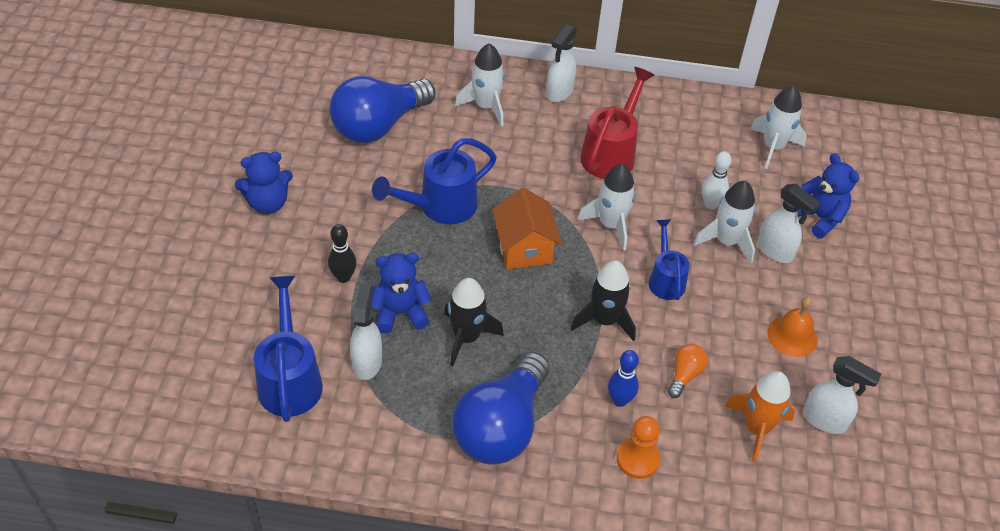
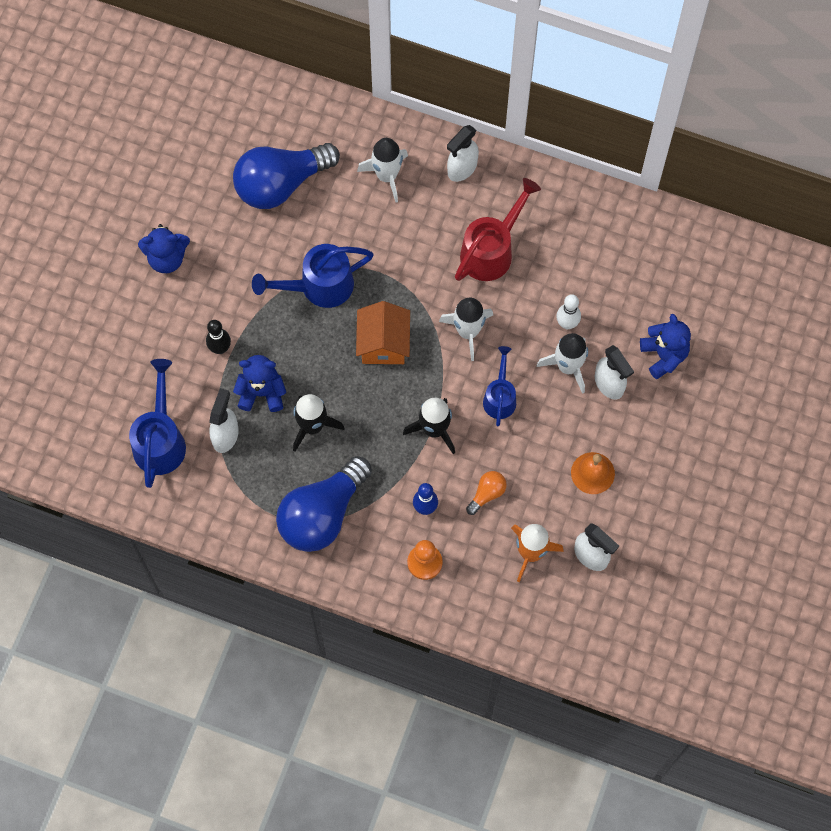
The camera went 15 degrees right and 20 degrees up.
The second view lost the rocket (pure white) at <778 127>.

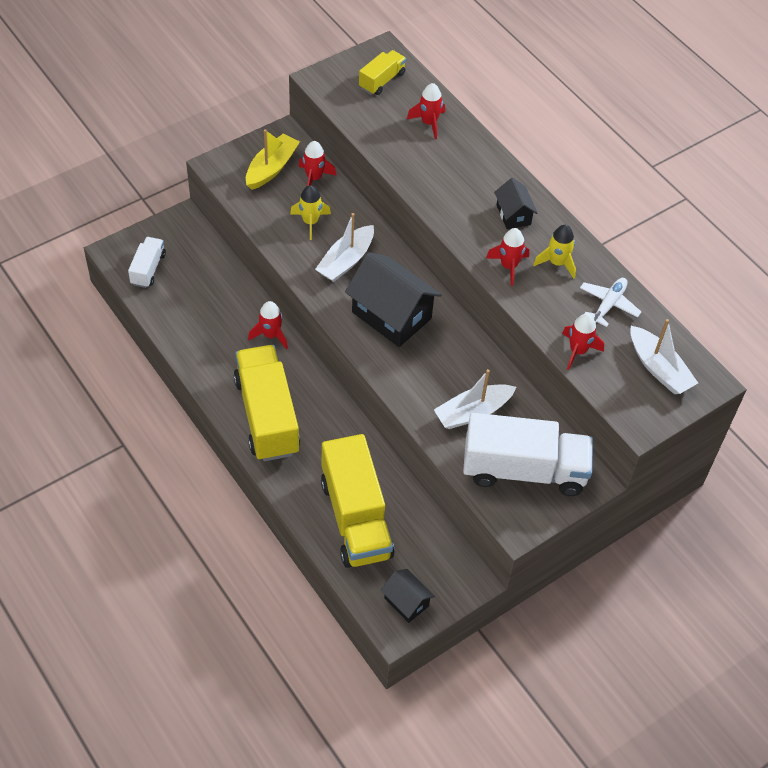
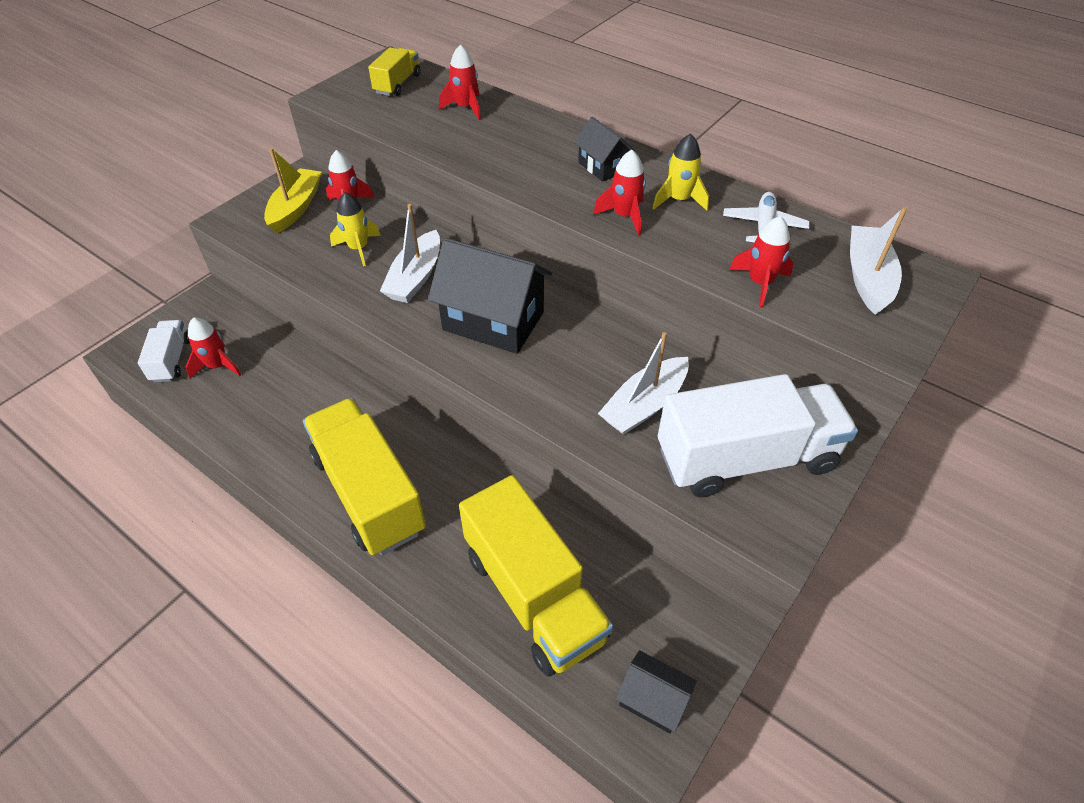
The camera went 15 degrees left and 5 degrees down.
The rocket (crimson) ended up elsewhere, having gone from <268 325> to <213 348>.
The sailboat (pure white) at <664 356> ended up facing another way, 120 degrees counterclockwise from before.

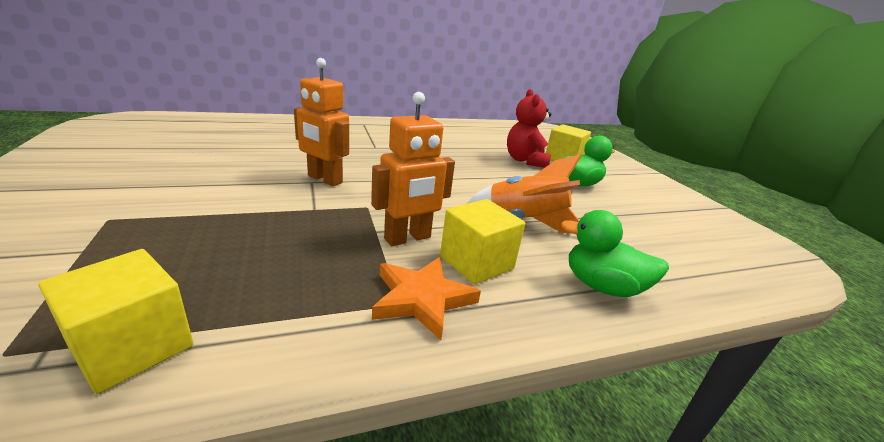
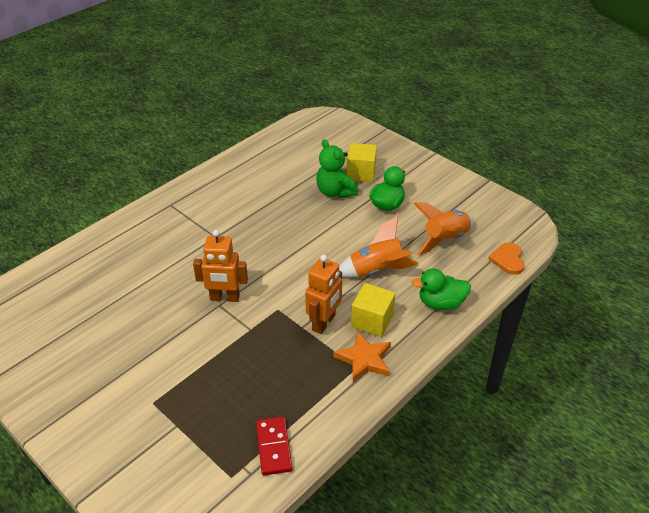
The camera went 25 degrees left and 15 degrees up.
The second view gained the rocket (bright orange) at <444 229>.
The second view gained the love heart (bright orange) at <506 258>.
Where the block (yellow) stood at <116 321>, the domino piece (crimson) came to stand at <274 446>.
What was the stuffed bear (crimson) at <529 128> turned into the stuffed bear (green) at <337 168>.

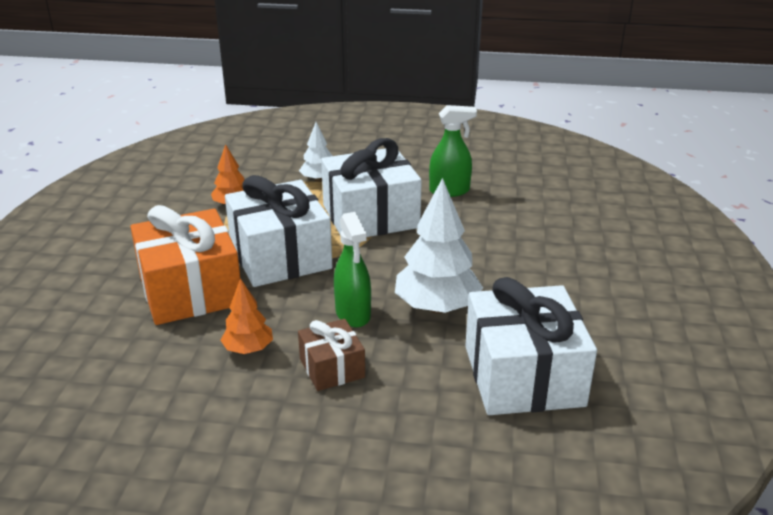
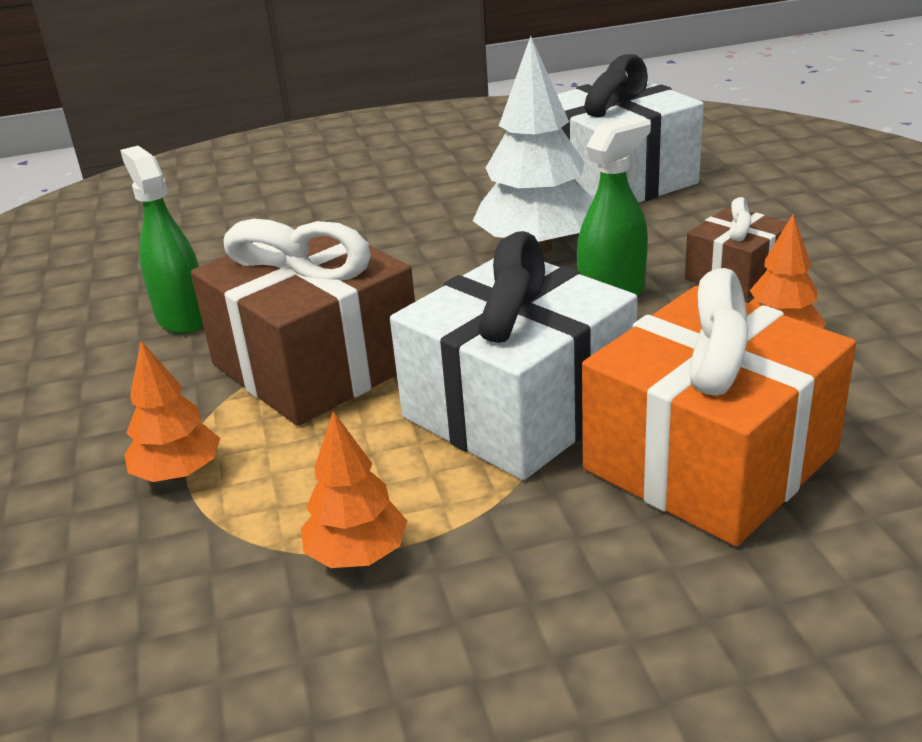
The camera went 110 degrees left and 0 degrees up.
What was the toy tree (pure white) at <315 152> turned into the toy tree (bright orange) at <172 411>.
What was the gift (pure white) at <371 187> turned into the gift (russet) at <303 322>.

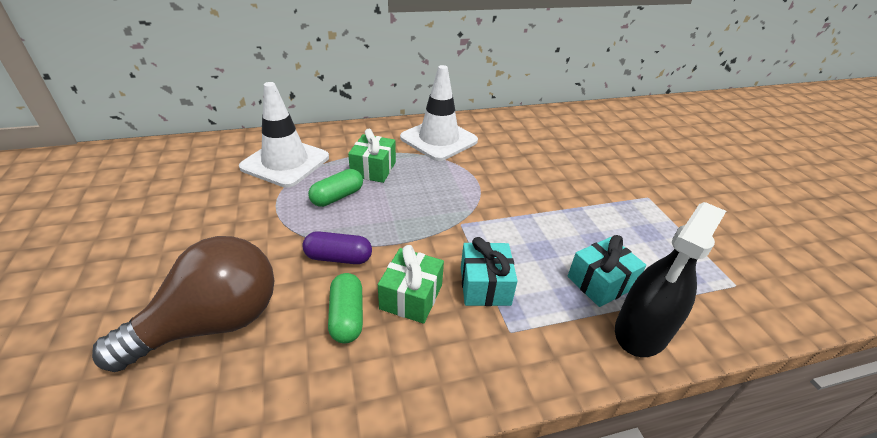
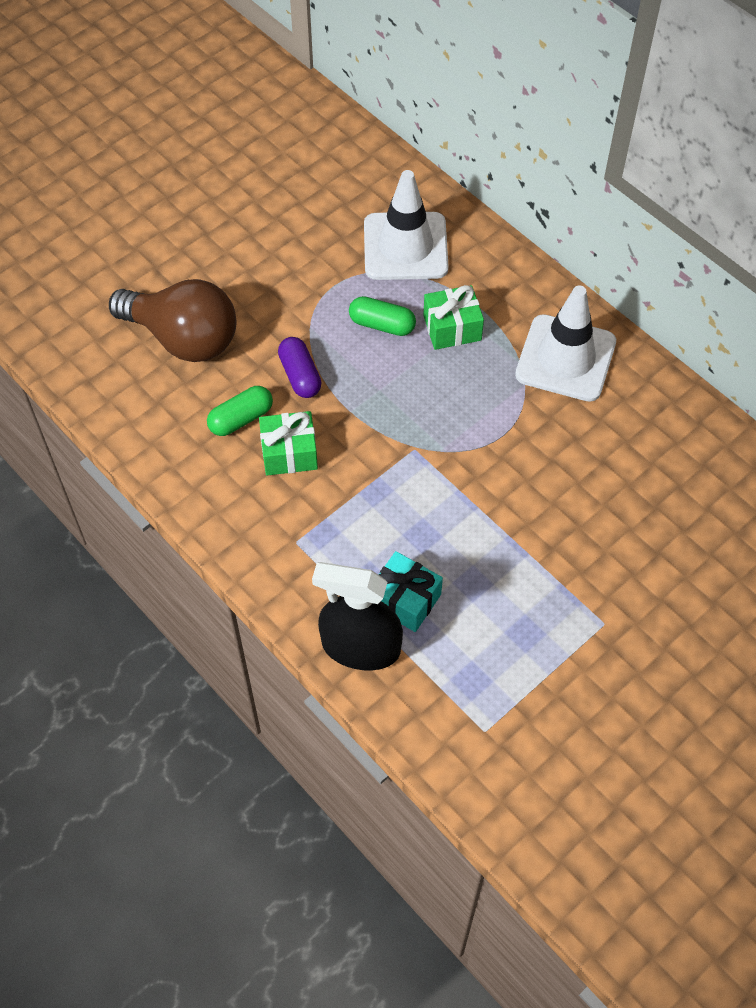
The camera went 65 degrees right and 20 degrees up.
The second view lost the gift (aqua) at <489 271>.

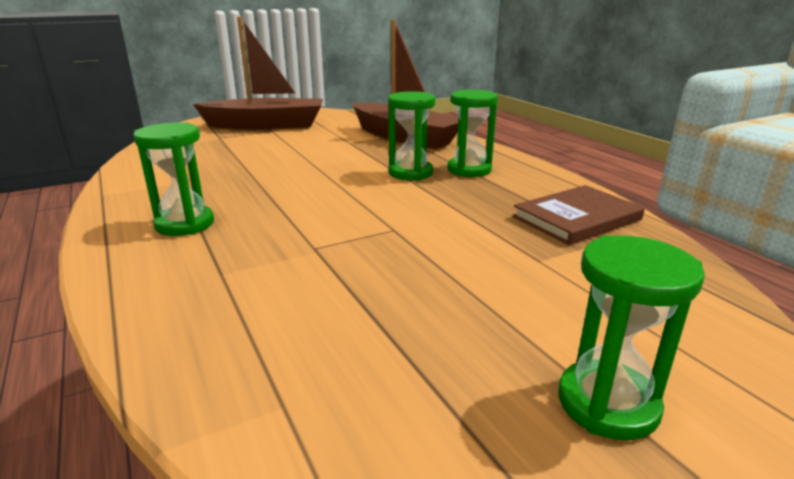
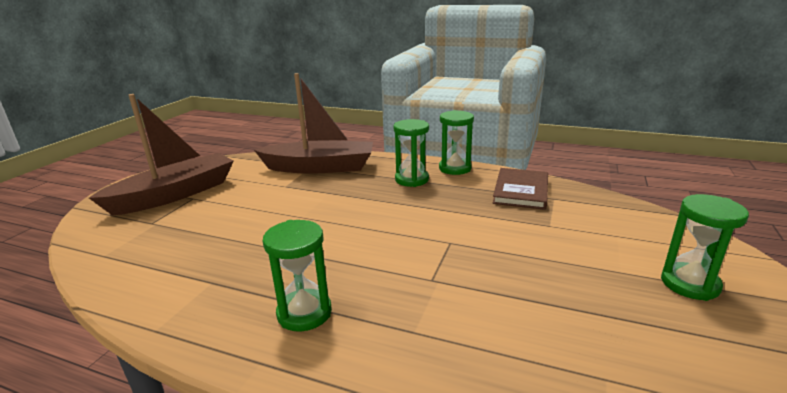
The camera went 40 degrees left and 0 degrees up.
The sand timer (green) ended up elsewhere, having gone from <411 136> to <456 142>.

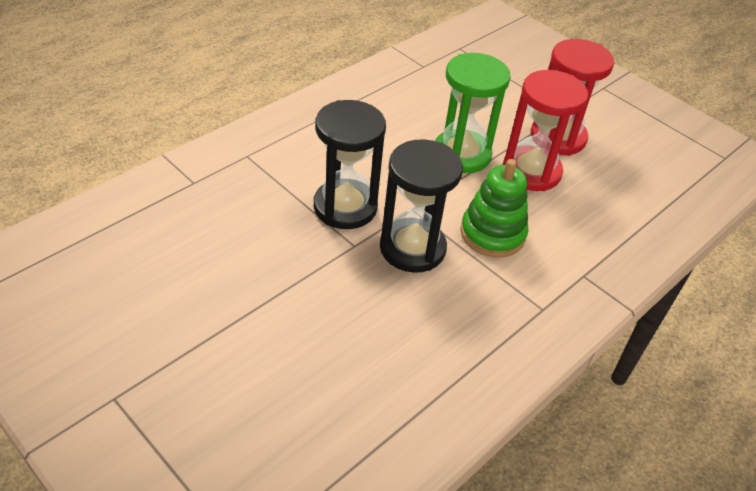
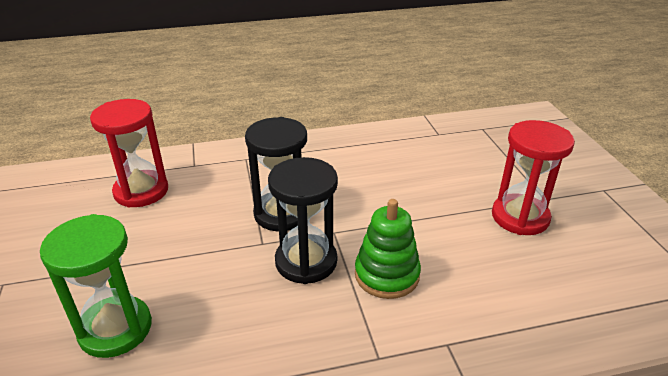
The camera went 35 degrees right and 10 degrees down.
The sand timer (green) ended up elsewhere, having gone from <473 113> to <96 286>.
The sand timer (crimson) ended up elsewhere, having gone from <545 130> to <129 153>.

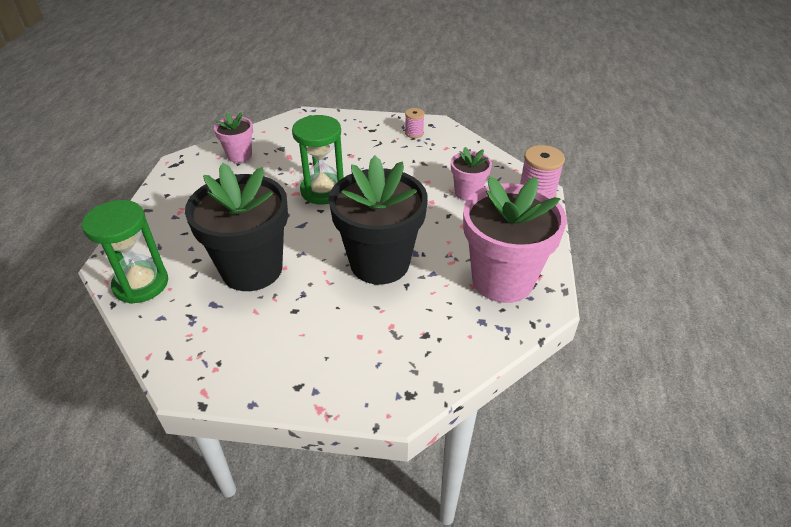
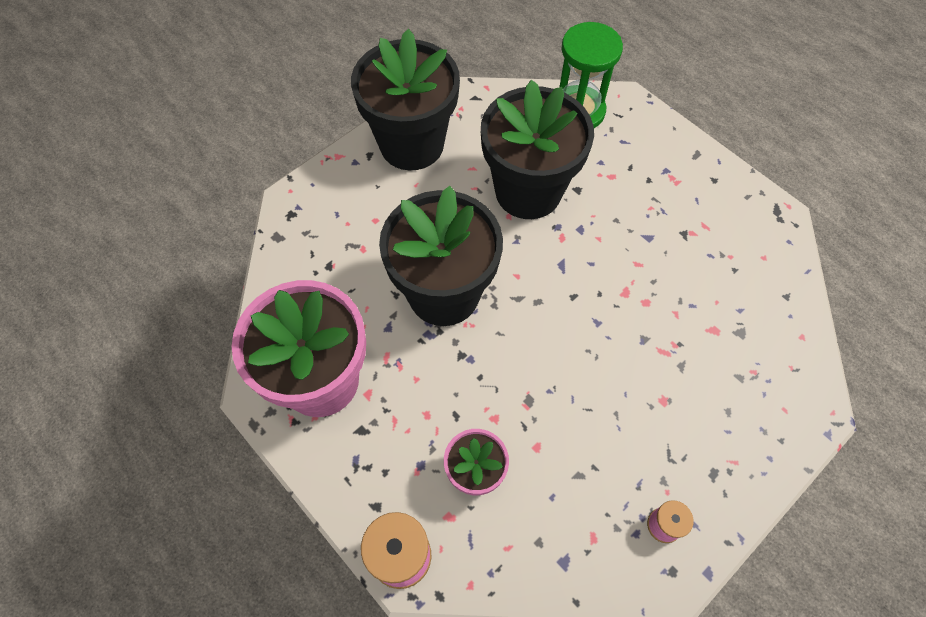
The camera went 130 degrees right and 20 degrees up.
The second view lost the potted plant (rosy) at <233 137>.
The second view lost the sand timer (green) at <318 159>.
The second view gained the potted plant (ebony) at <405 99>.

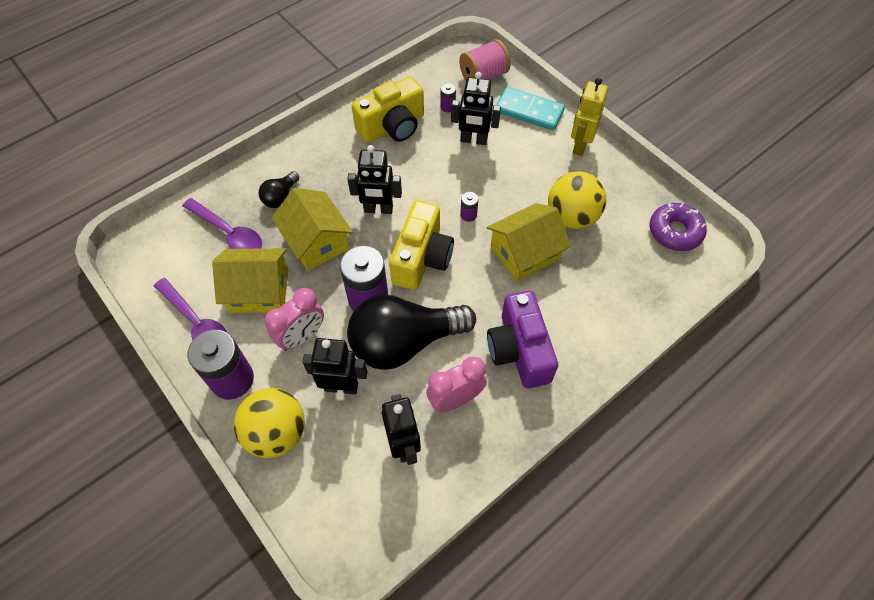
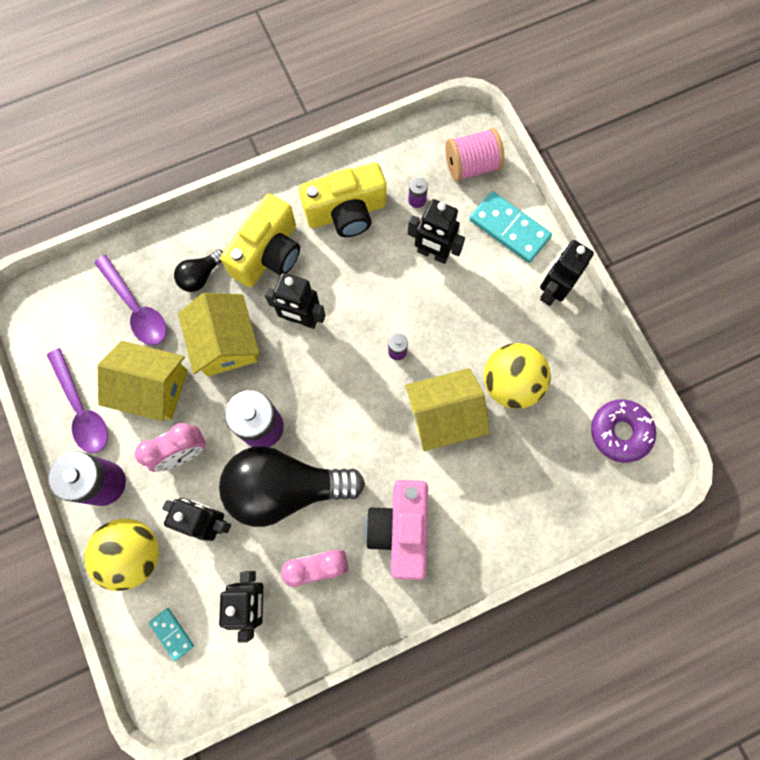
The camera went 15 degrees right and 15 degrees up.
The second view gained the domino piece (aqua) at <171 634>.
The photo camera (yellow) ended up elsewhere, having gone from <421 245> to <260 240>.
What was the photo camera (purple) at <522 339> turned into the photo camera (rosy) at <396 530>.
What was the robot figure (yellow) at <589 117> turned into the robot figure (ebony) at <567 273>.

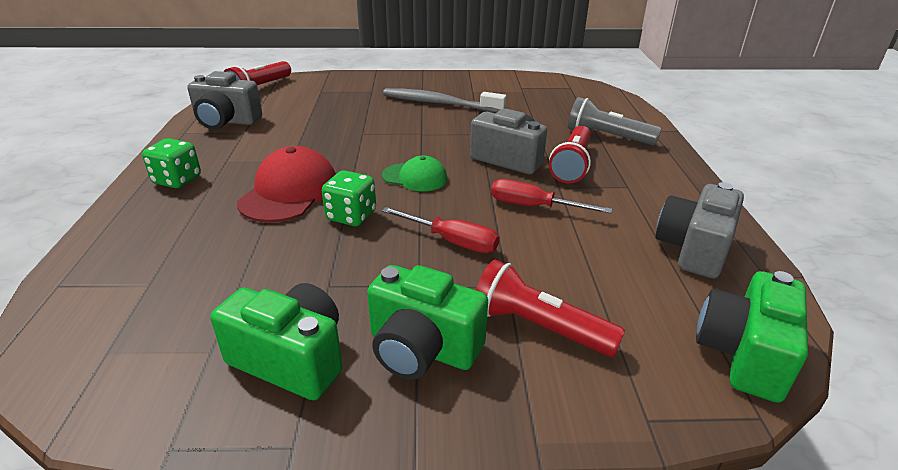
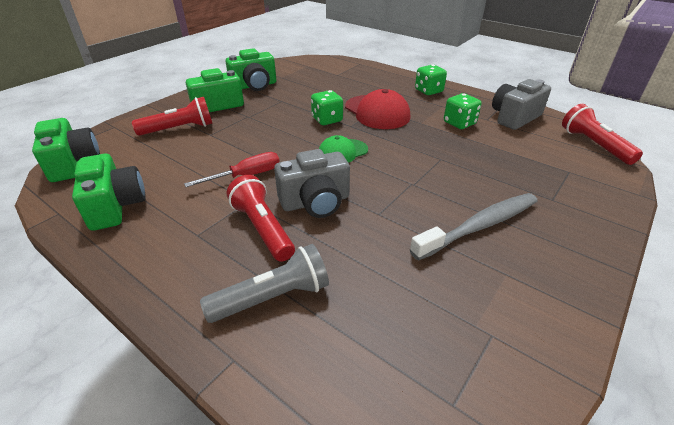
The camera went 130 degrees right and 5 degrees up.
The second view lost the flat screwdriver (crimson) at <440 230>.
The second view gained the dice (green) at <462 111>.
What was the photo camera (gray) at <699 230> turned into the photo camera (green) at <109 192>.

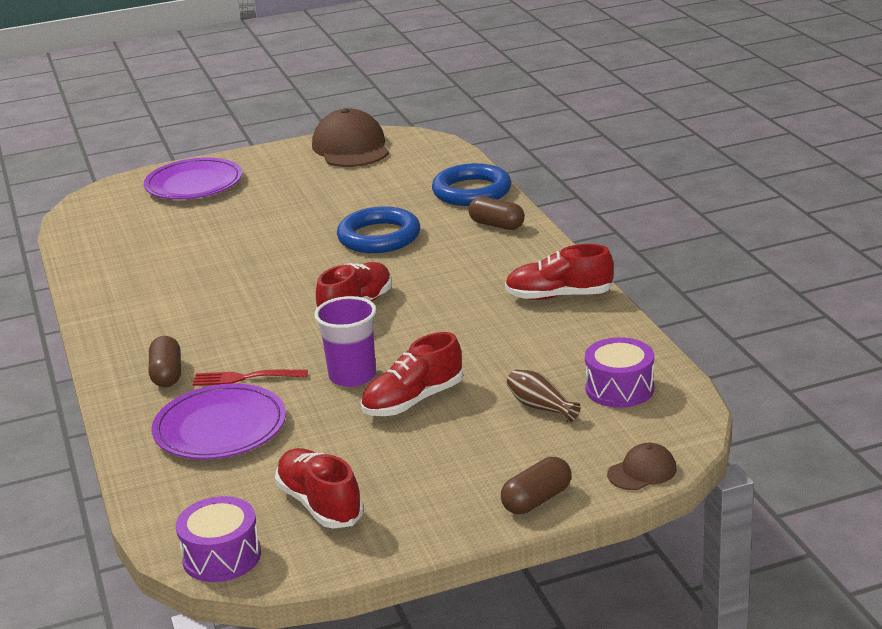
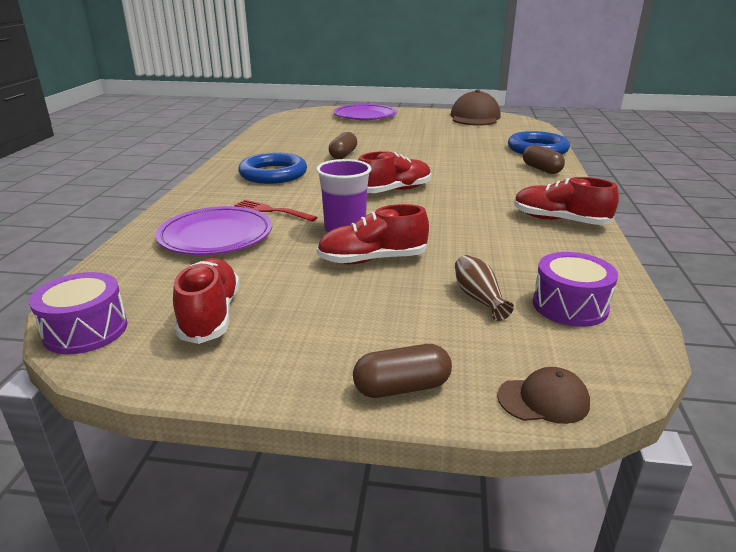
The camera went 25 degrees right and 0 degrees up.
The pill (russet) ended up elsewhere, having gone from <165 361> to <343 145>.
The torus (royal blue) ended up elsewhere, having gone from <378 230> to <272 168>.

